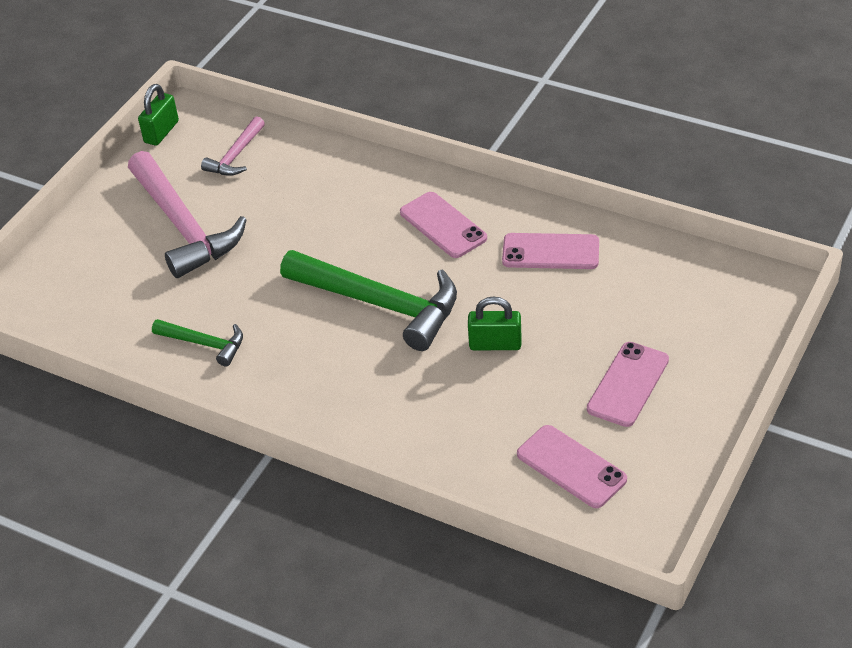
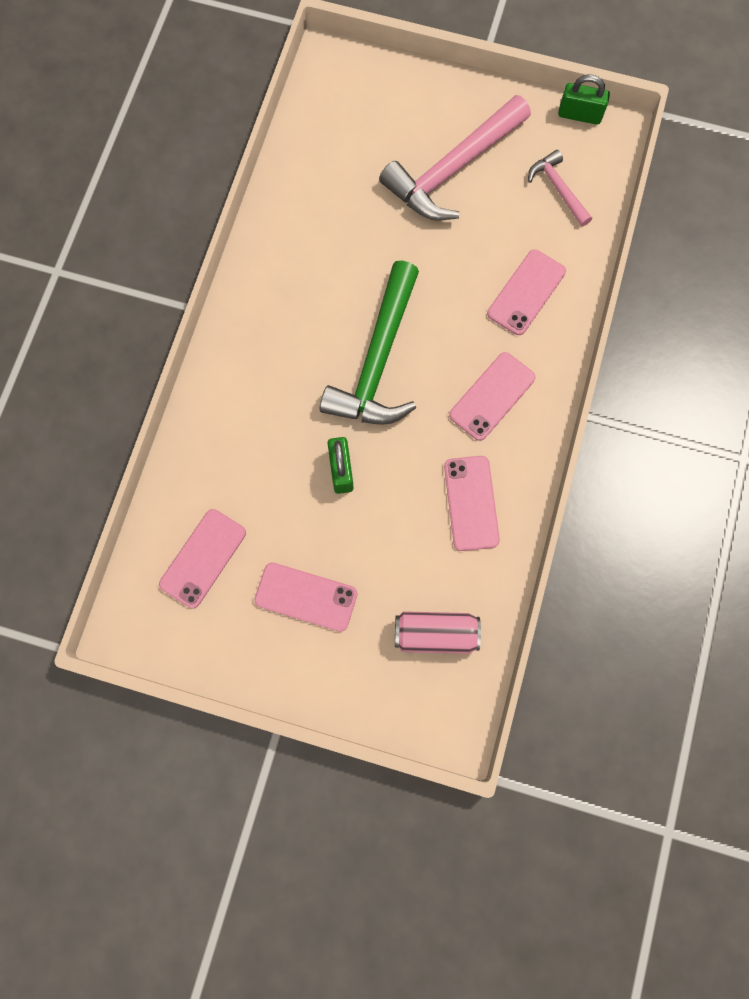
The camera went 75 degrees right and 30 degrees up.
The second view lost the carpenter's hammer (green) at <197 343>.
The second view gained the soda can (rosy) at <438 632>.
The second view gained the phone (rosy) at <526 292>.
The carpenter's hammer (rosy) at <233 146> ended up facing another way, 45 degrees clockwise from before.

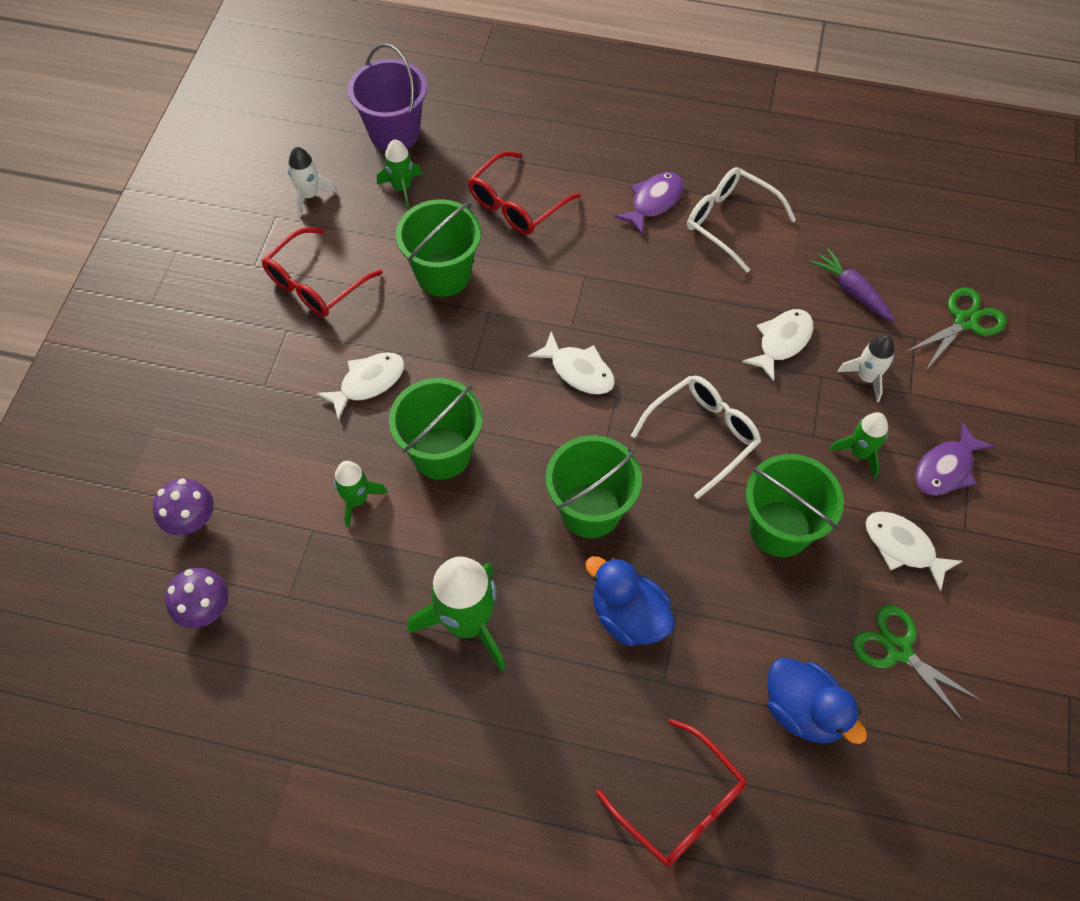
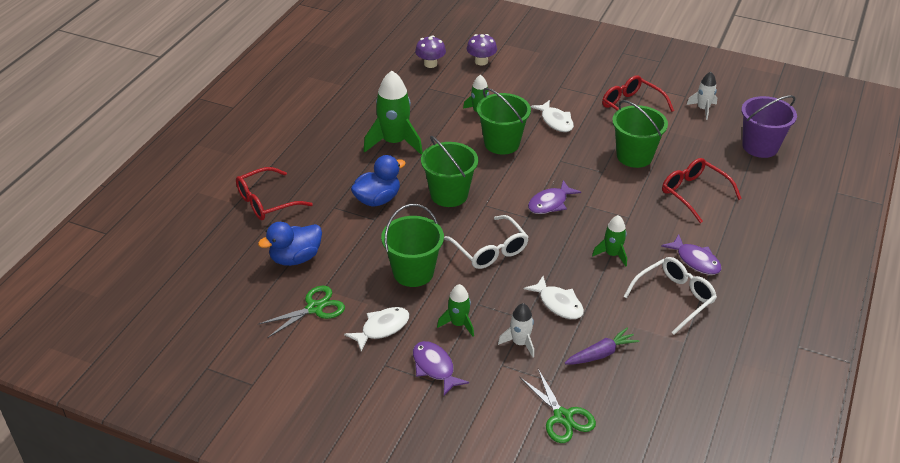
The camera went 100 degrees right and 20 degrees down.
The rocket (green) ended up elsewhere, having gone from <399 174> to <609 240>.
What was the fish figure (pure white) at <571 362> turned into the fish figure (purple) at <554 197>.

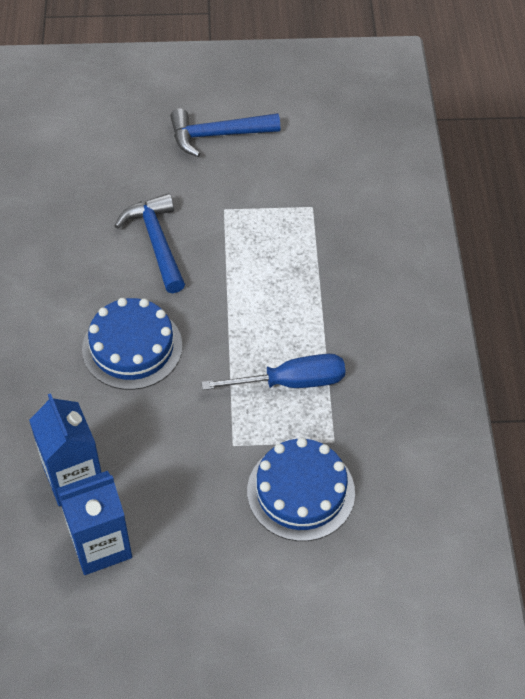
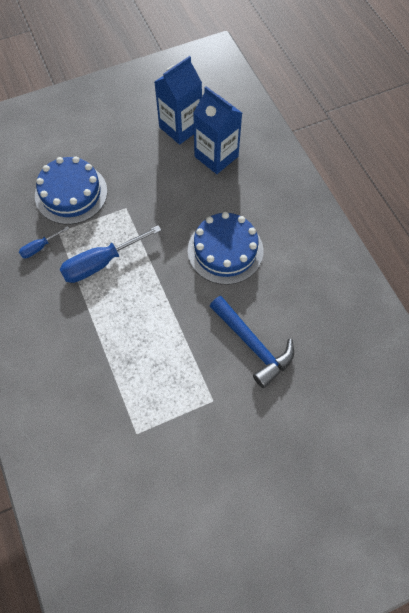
The camera went 160 degrees right and 10 degrees up.
The second view lost the carpenter's hammer (royal blue) at <225 133>.
The second view gained the flat screwdriver (royal blue) at <44 242>.

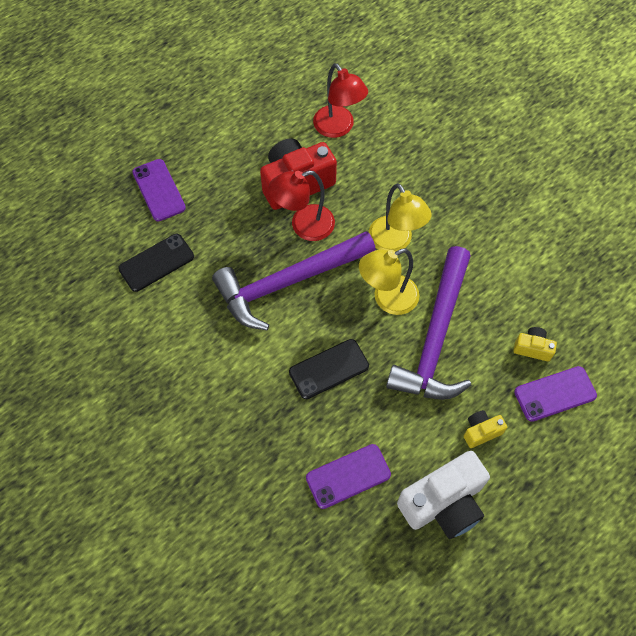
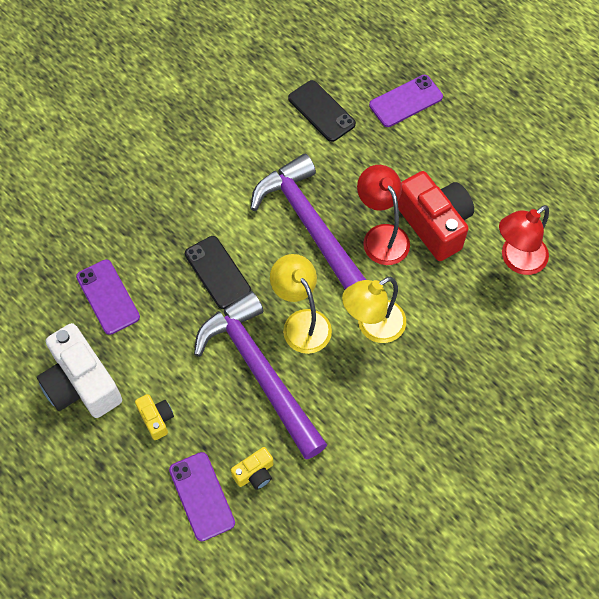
The camera went 85 degrees right and 0 degrees up.
The carpenter's hammer (purple) at <428 323> ended up facing another way, 45 degrees clockwise from before.
The photo camera (yellow) at <535 344> ended up facing another way, 45 degrees clockwise from before.

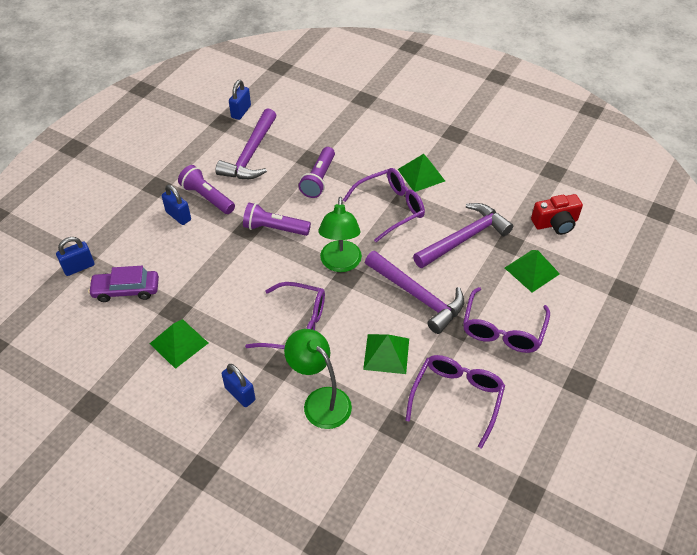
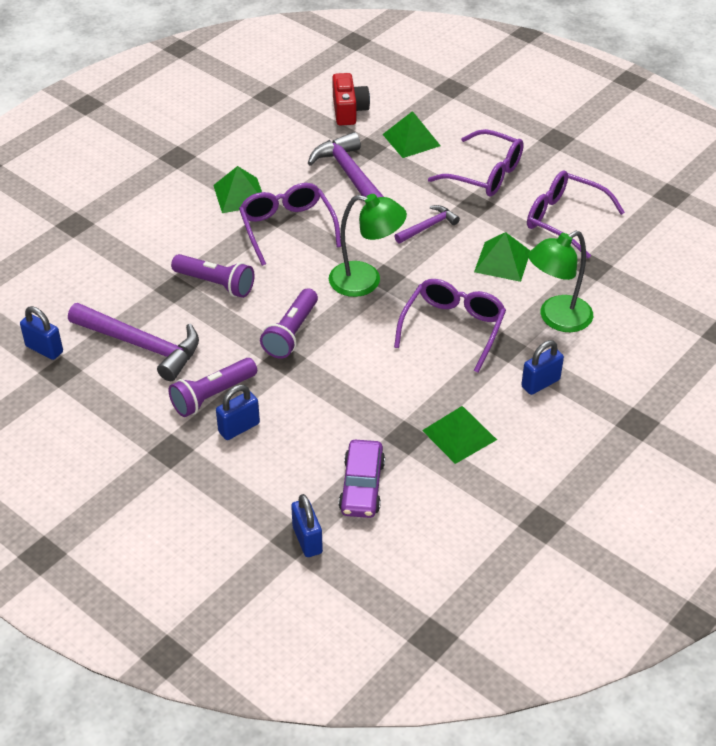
The camera went 80 degrees left and 5 degrees down.
The size of the carpenter's hammer (purple) at <414 292> changed by a factor of 0.53.

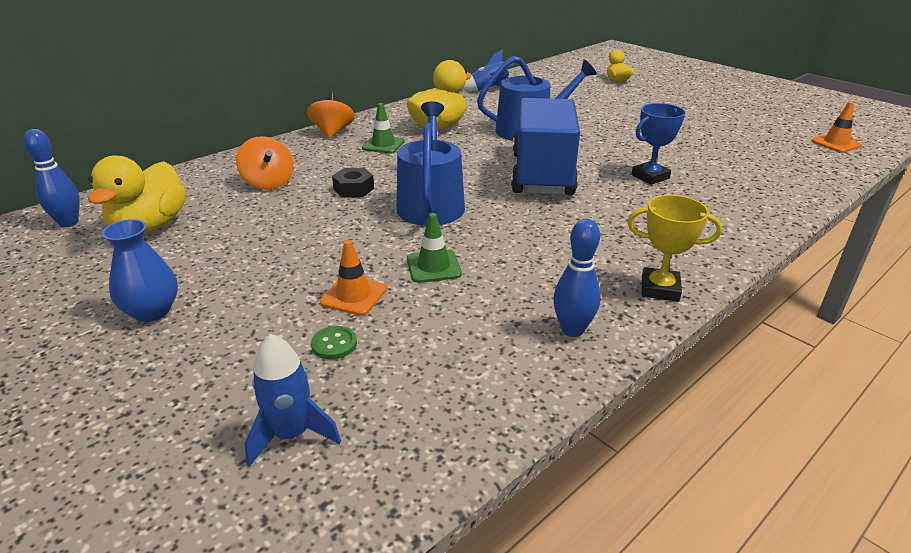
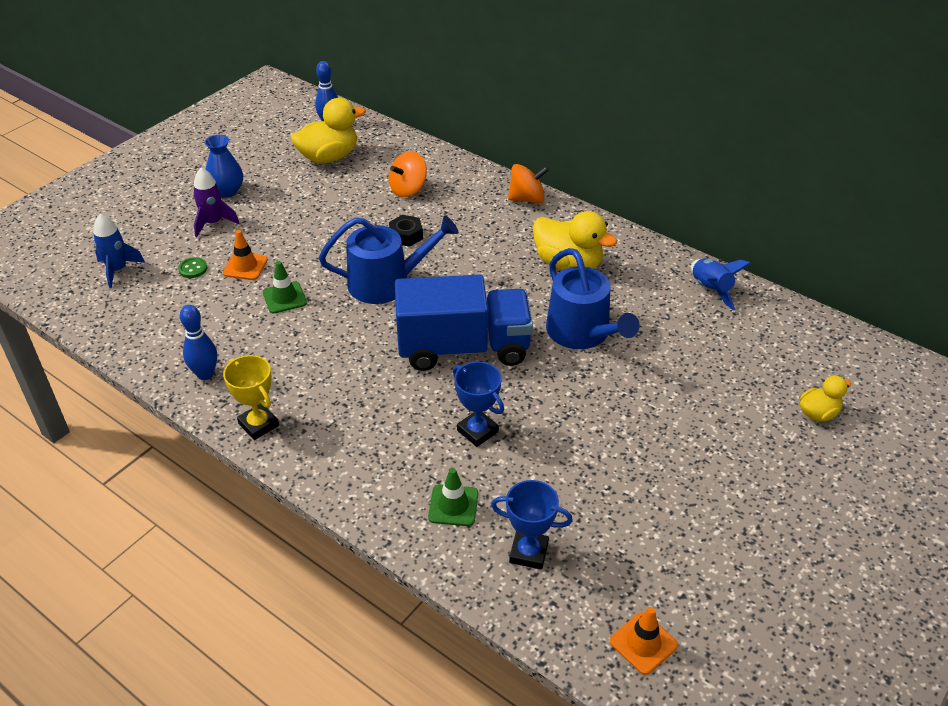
The camera went 80 degrees right and 10 degrees up.
The second view gained the rocket (purple) at <216 202>.
The second view gained the trophy (royal blue) at <532 525>.
The traffic cone (green) ended up elsewhere, having gone from <383 128> to <453 497>.
The duck (yellow) at <137 194> ended up facing another way, 150 degrees clockwise from before.
The trophy (yellow) at <674 248> ended up facing another way, 45 degrees counterclockwise from before.

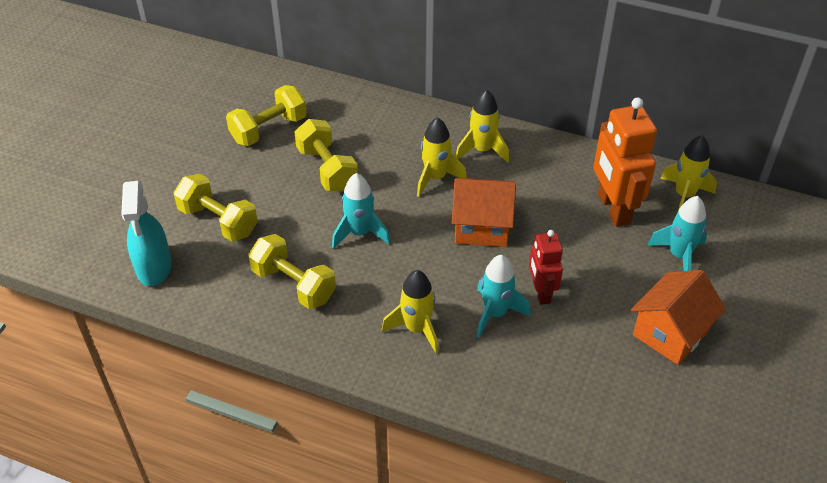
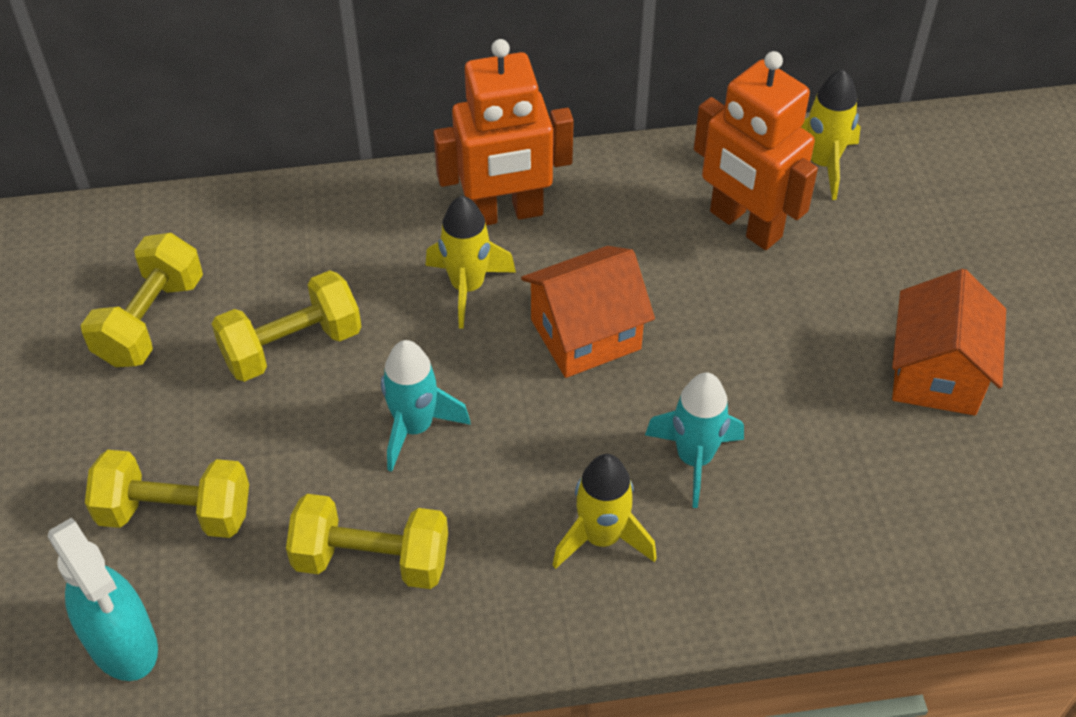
The camera went 30 degrees left and 5 degrees up.
The second view lost the robot figure (crimson) at <546 267>.
The second view lost the rocket (aqua) at <677 233>.
Where the rocket (yellow) stood at <482 126>, the robot figure (bright orange) came to stand at <504 132>.
The dumbbell (yellow) at <326 155> ended up facing another way, 60 degrees counterclockwise from before.

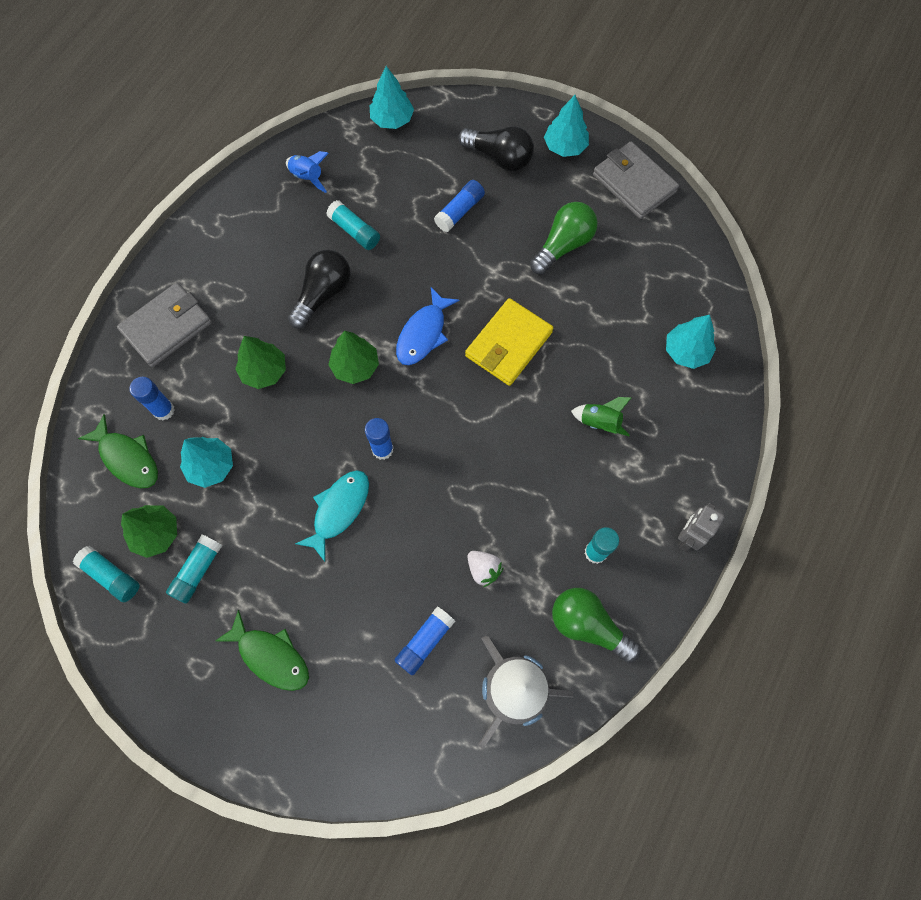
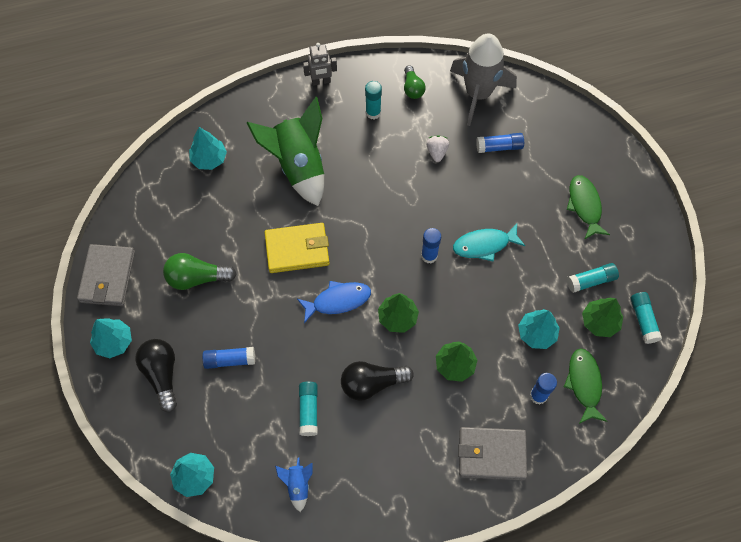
The camera went 135 degrees left and 5 degrees down.
The size of the lightbulb (green) at <596 625> changed by a factor of 0.65.
The size of the rocket (green) at <601 416> changed by a factor of 2.25.

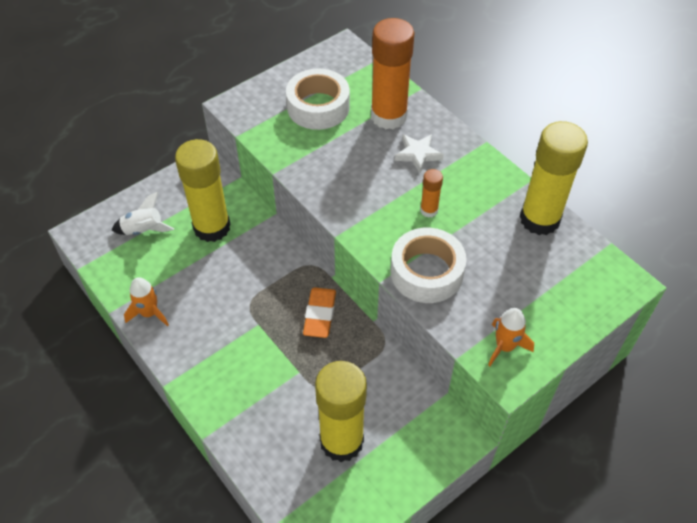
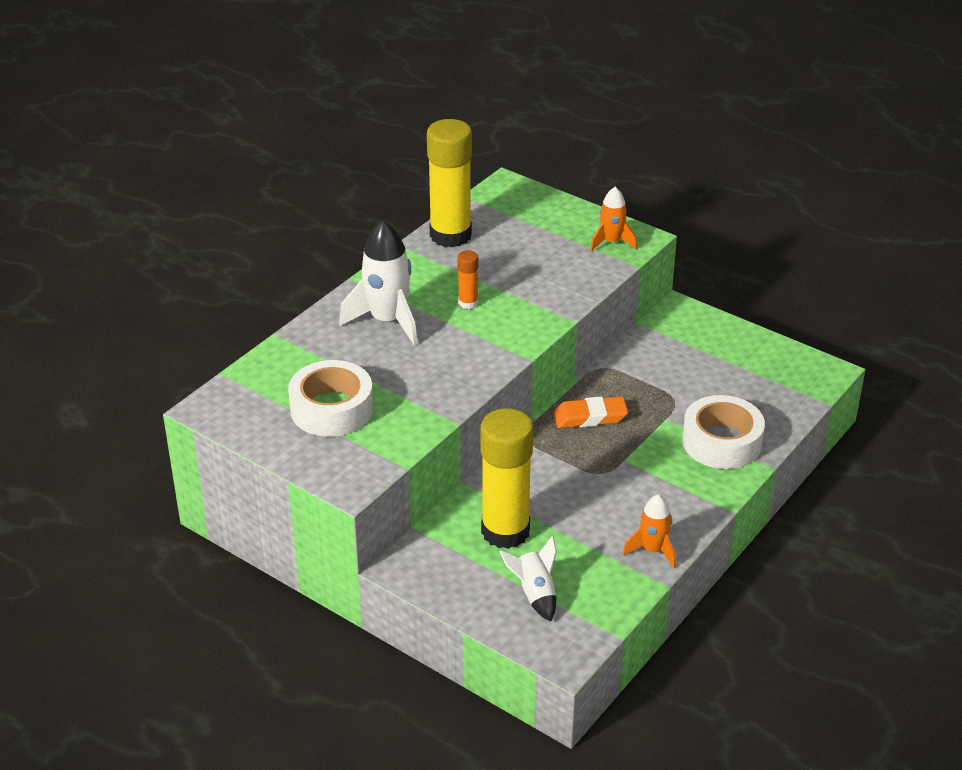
The camera went 105 degrees left and 15 degrees down.
The second view lost the glue (yellow) at <341 411>.
The second view lost the glue (bright orange) at <392 73>.
The tape (pure white) ended up elsewhere, having gone from <429 265> to <723 432>.
Where the star shape (pure white) stood at <419 153>, the rocket (pure white) came to stand at <378 283>.

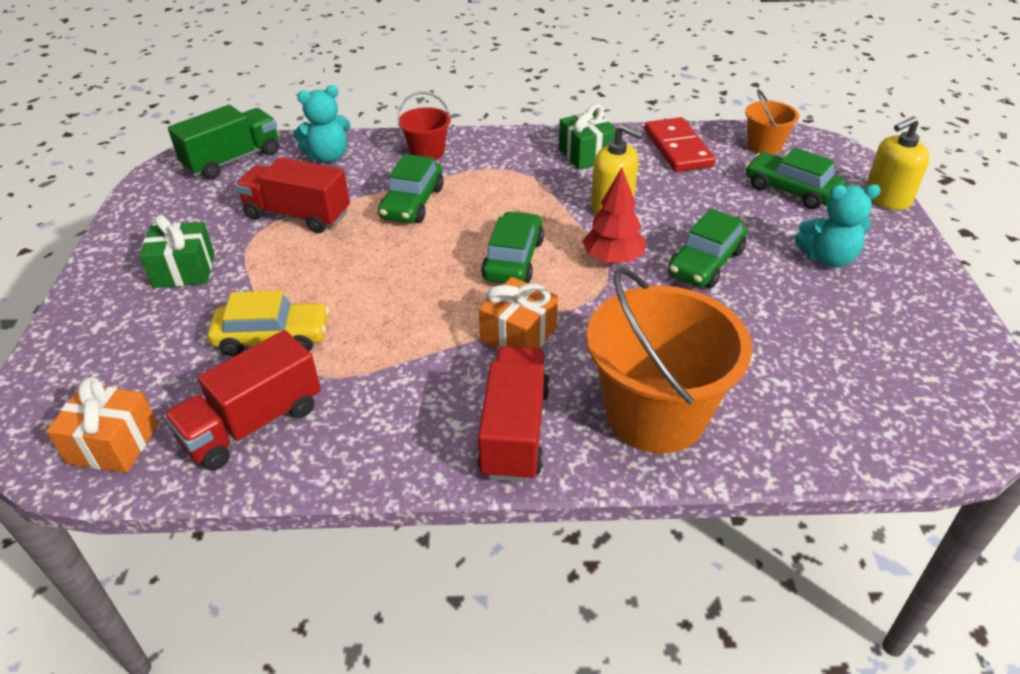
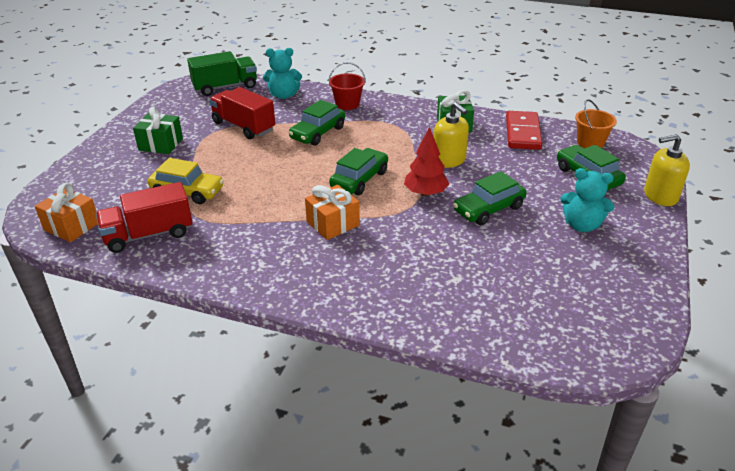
The camera went 20 degrees right and 5 degrees down.
The second view lost the toy truck (crimson) at <513 414>.
The second view lost the sand bucket (bright orange) at <669 360>.

